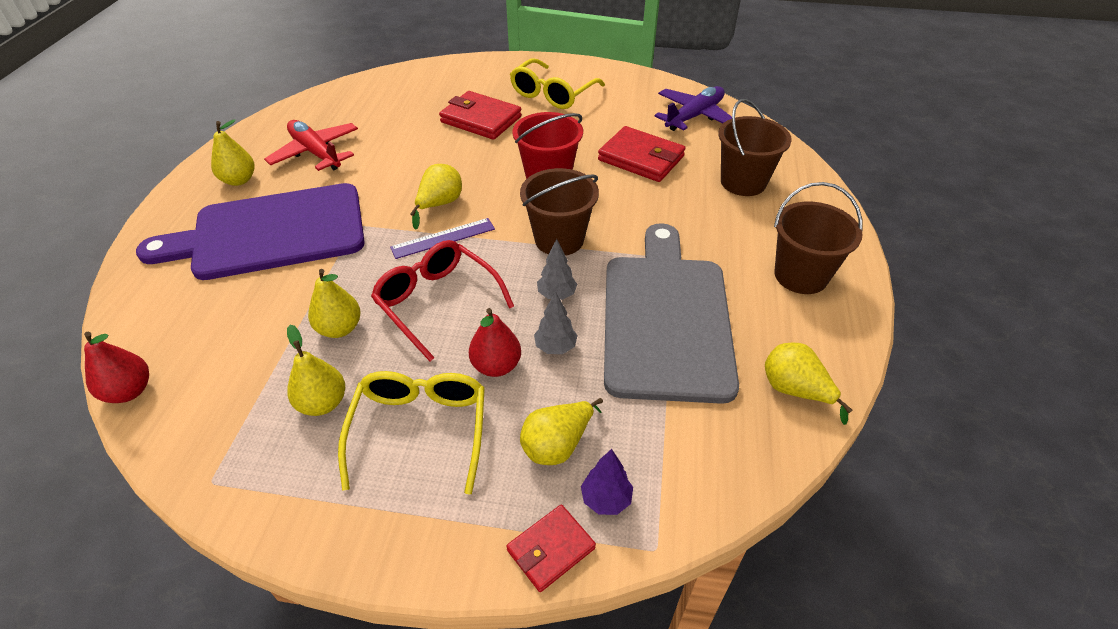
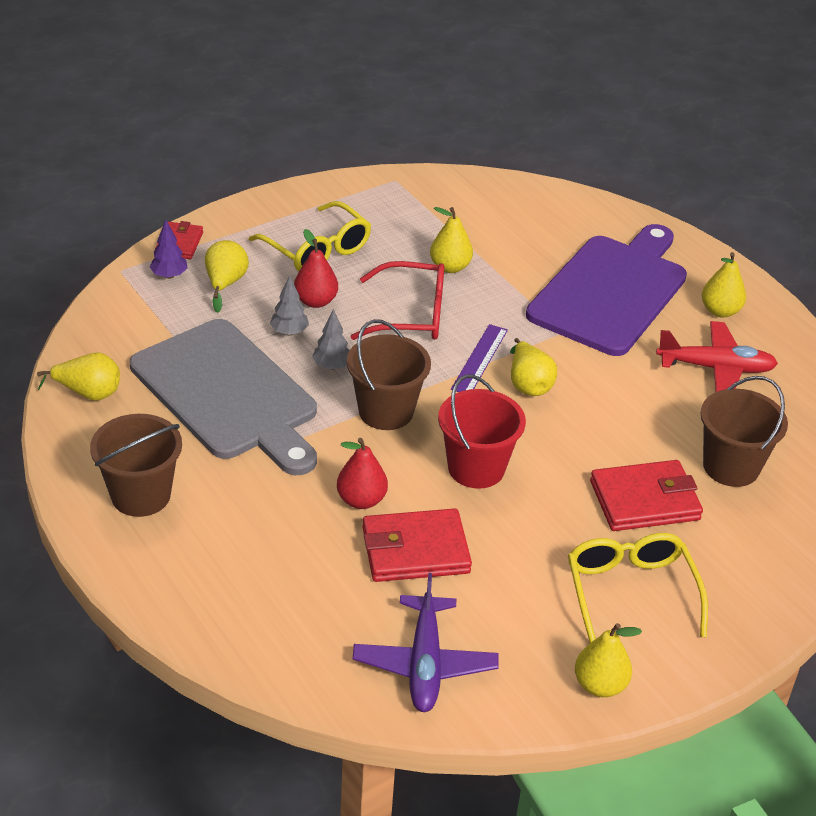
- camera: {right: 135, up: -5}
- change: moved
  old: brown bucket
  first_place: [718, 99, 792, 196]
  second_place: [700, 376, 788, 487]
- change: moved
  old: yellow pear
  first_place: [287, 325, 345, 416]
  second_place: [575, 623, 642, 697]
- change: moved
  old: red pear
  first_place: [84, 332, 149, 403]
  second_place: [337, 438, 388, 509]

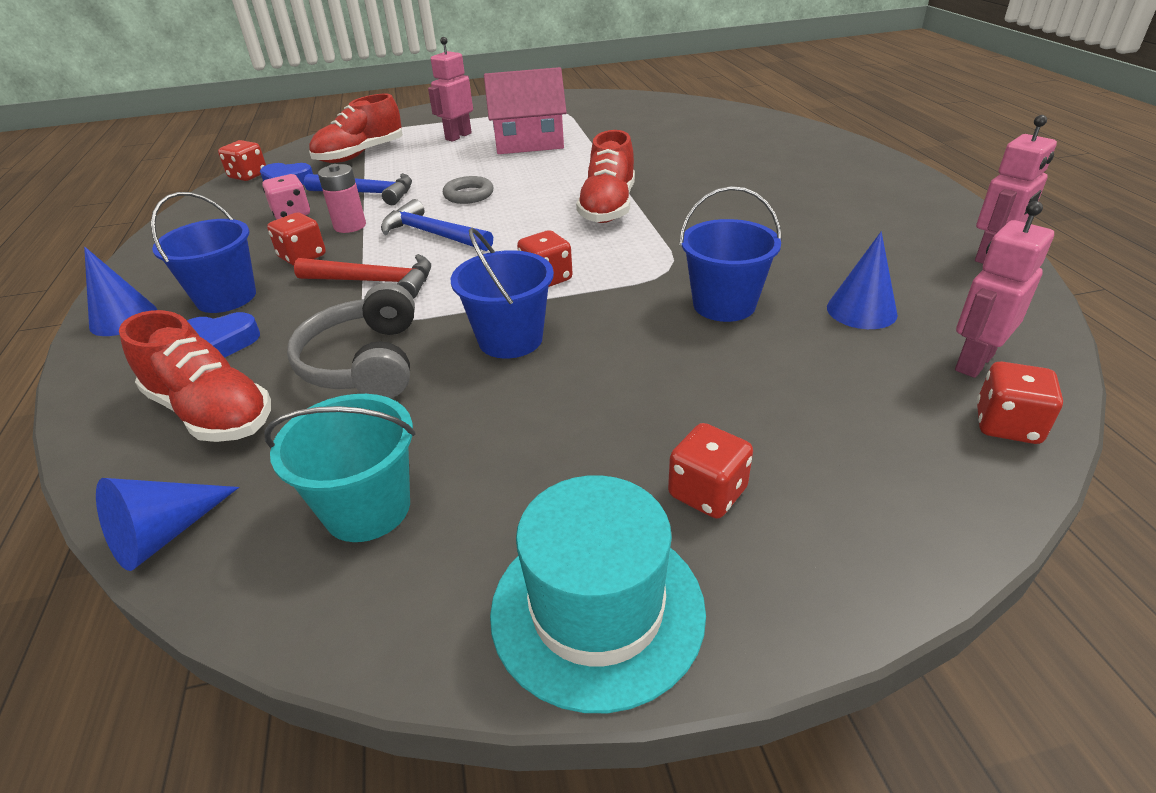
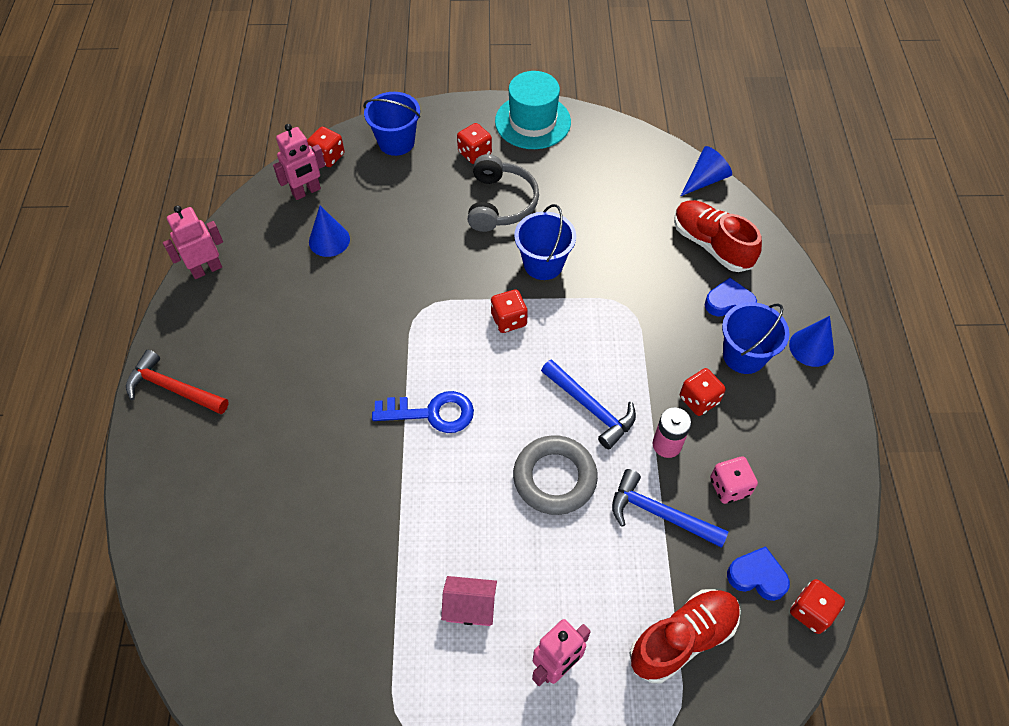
- camera: {right: -170, up: 20}
- change: resized
  old: pink house
  first_place: [484, 67, 567, 154]
  second_place: [441, 576, 497, 626]
  factor: 0.54
- change: replaced
  old: red shoe
  new: blue key
  first_place: [576, 130, 635, 223]
  second_place: [372, 391, 474, 433]
- change: resized
  old: grey ring
  first_place: [443, 176, 494, 204]
  second_place: [513, 435, 598, 515]
  factor: 1.64
- change: moved
  old: blue bucket
  first_place: [679, 186, 782, 322]
  second_place: [363, 92, 420, 156]
- change: moved
  old: red hammer
  first_place: [294, 254, 431, 299]
  second_place: [126, 350, 229, 414]
- change: moved
  old: grey headphones
  first_place: [287, 283, 415, 398]
  second_place: [467, 154, 539, 232]
- change: removed
  old: turquoise bucket
  first_place: [265, 394, 415, 542]

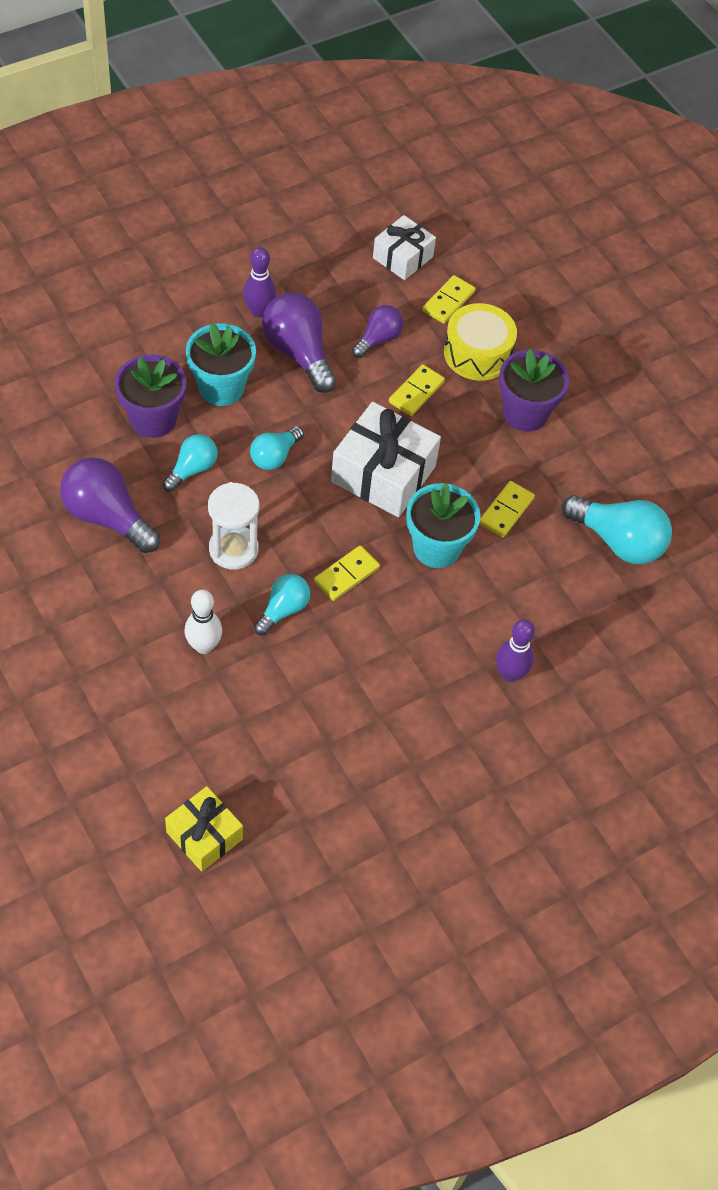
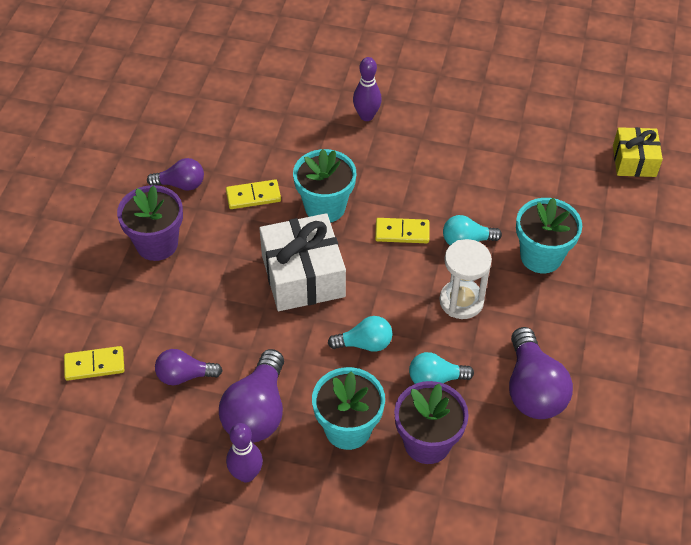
- camera: {right: -130, up: -5}
- change: removed
  old: white gift
  first_place: [373, 215, 436, 280]
- change: removed
  old: yellow drum
  first_place: [444, 303, 517, 381]
- change: removed
  old: yellow domino
  first_place: [389, 364, 445, 416]
- change: removed
  old: turquoise light bulb
  first_place: [562, 495, 672, 564]
- change: replaced
  old: white bowling pin
  new: turquoise flower pot
  first_place: [185, 589, 222, 654]
  second_place: [516, 198, 582, 273]
- change: added
  new: purple light bulb
  second_place: [147, 158, 204, 191]

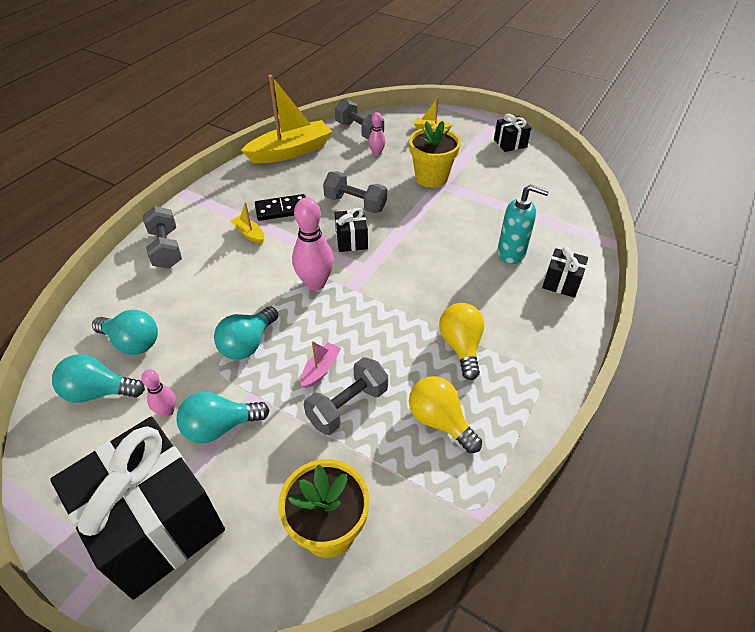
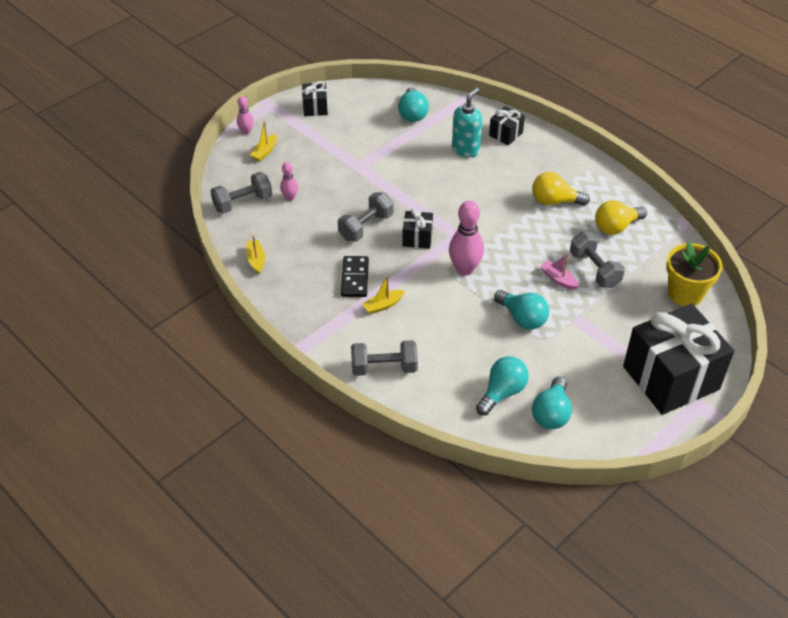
- camera: {right: -75, up: 0}
- change: resized
  old: yellow boat
  first_place: [241, 75, 332, 163]
  second_place: [246, 235, 265, 274]
  factor: 0.44
- change: removed
  old: yellow flower pot
  first_place: [409, 121, 461, 188]
- change: moved
  old: pink bowling pin
  first_place: [141, 369, 176, 417]
  second_place: [237, 96, 254, 135]
- change: moved
  old: turquoise light bulb
  first_place: [176, 392, 270, 443]
  second_place: [398, 87, 429, 122]

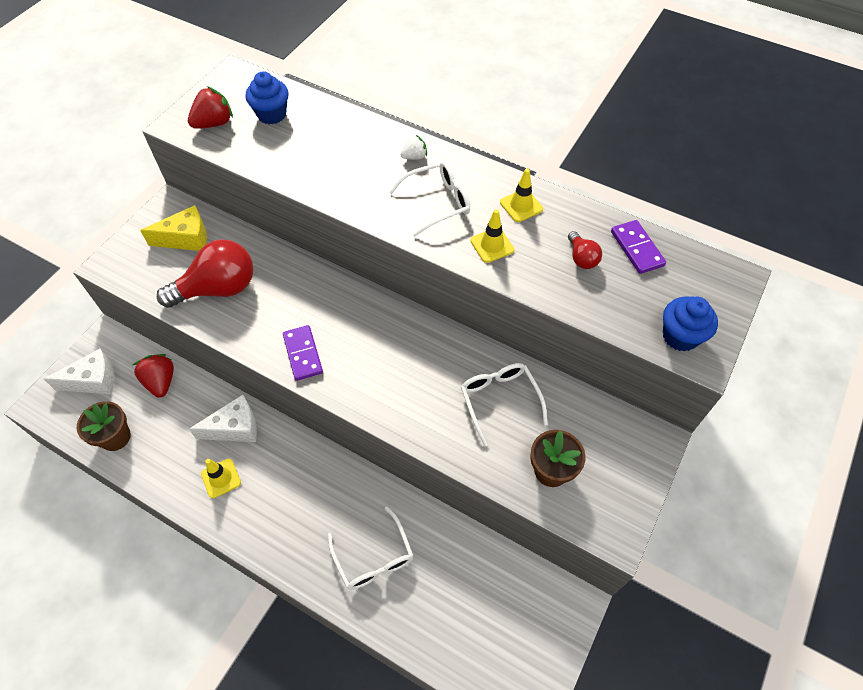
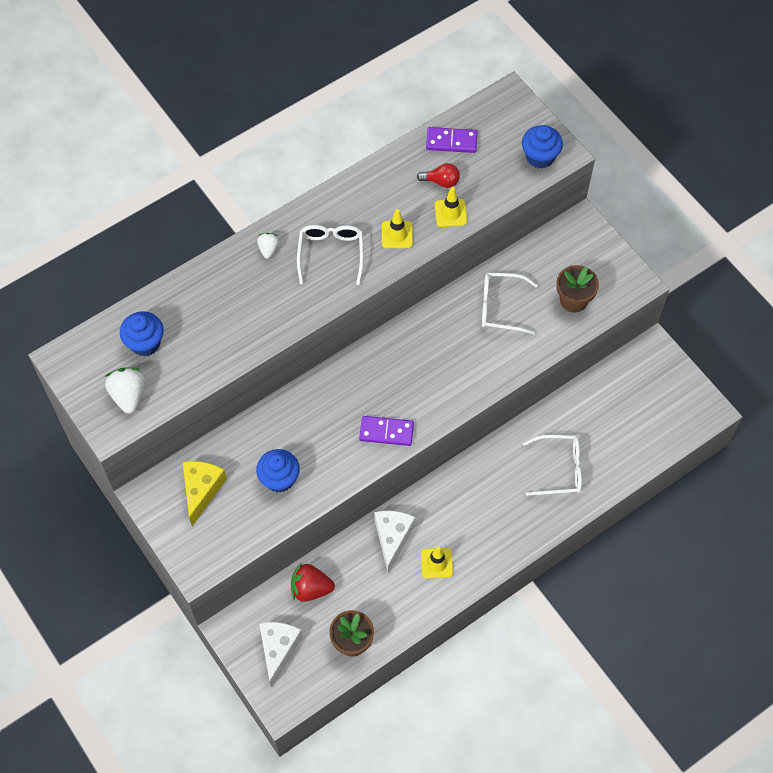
- camera: {right: -65, up: 5}
- change: recoloured
  old: red strawberry
  new: white strawberry
  first_place: [188, 86, 233, 129]
  second_place: [105, 367, 145, 414]
- change: moved
  old: yellow traffic cone
  first_place: [500, 169, 543, 222]
  second_place: [435, 187, 467, 227]
- change: replaced
  old: red light bulb
  new: blue cupcake
  first_place: [157, 239, 254, 308]
  second_place: [256, 449, 300, 493]

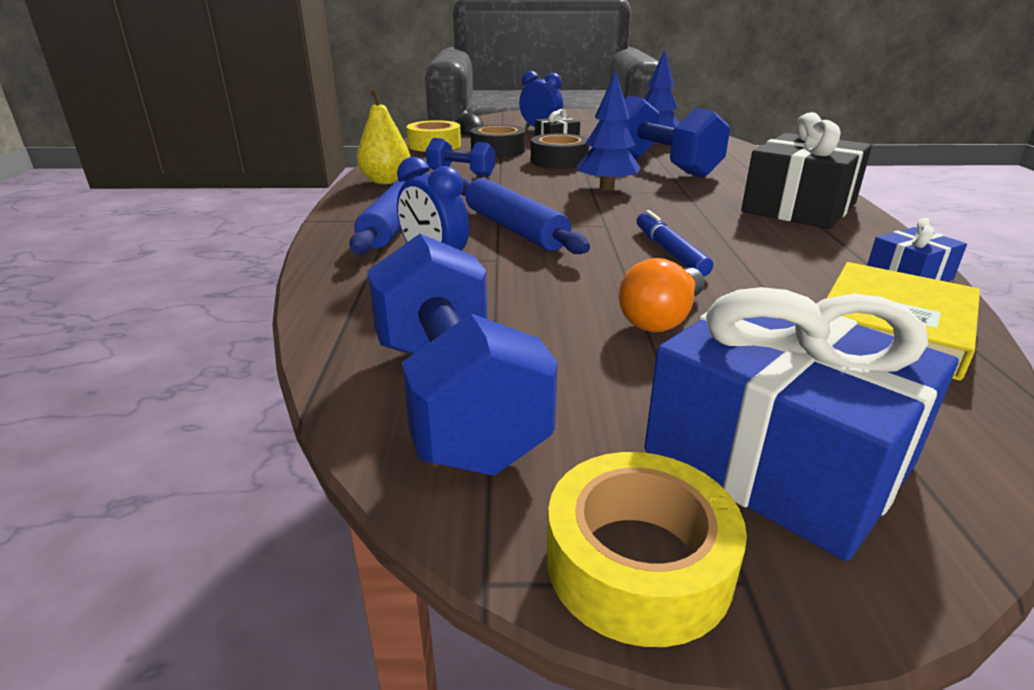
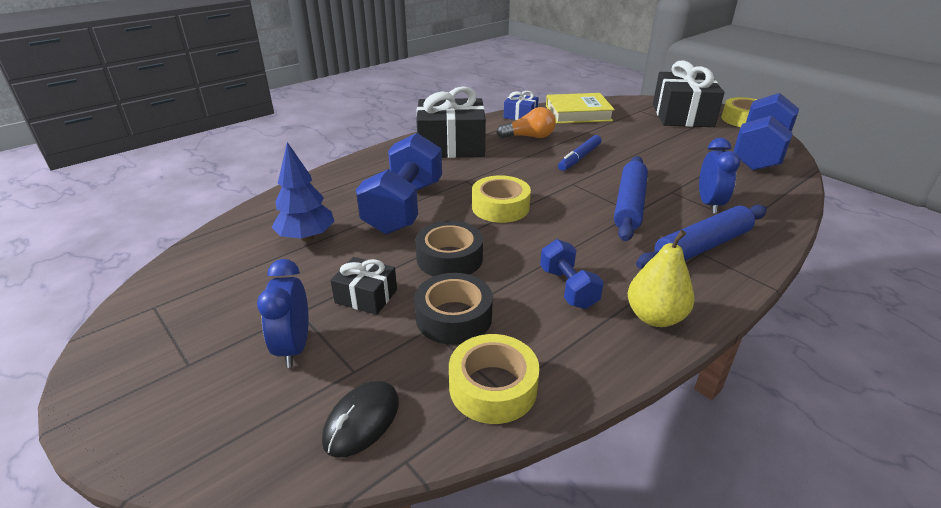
- camera: {right: -130, up: 5}
- change: replaced
  old: blue tree
  new: yellow tape
  first_place: [577, 71, 641, 190]
  second_place: [472, 175, 531, 223]
- change: moved
  old: orange light bulb
  first_place: [618, 258, 704, 332]
  second_place: [496, 107, 556, 138]
- change: recoloured
  old: blue gift
  new: black gift
  first_place: [645, 287, 959, 561]
  second_place: [653, 61, 725, 127]

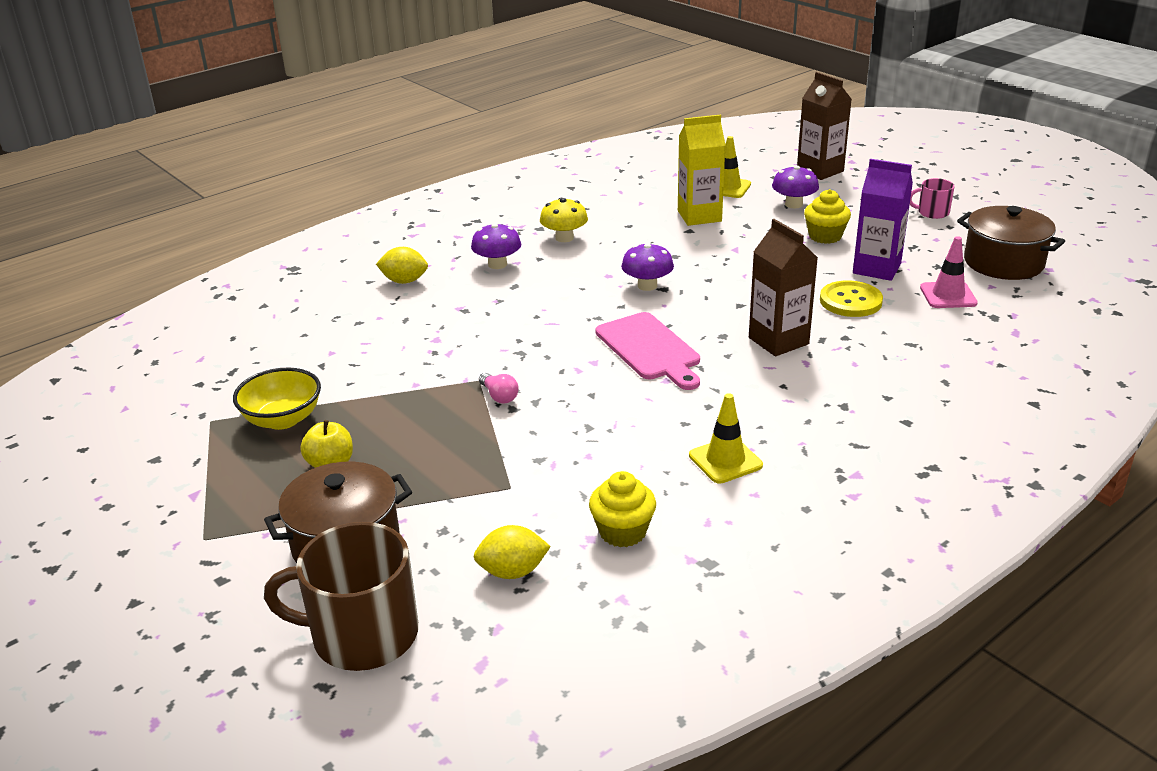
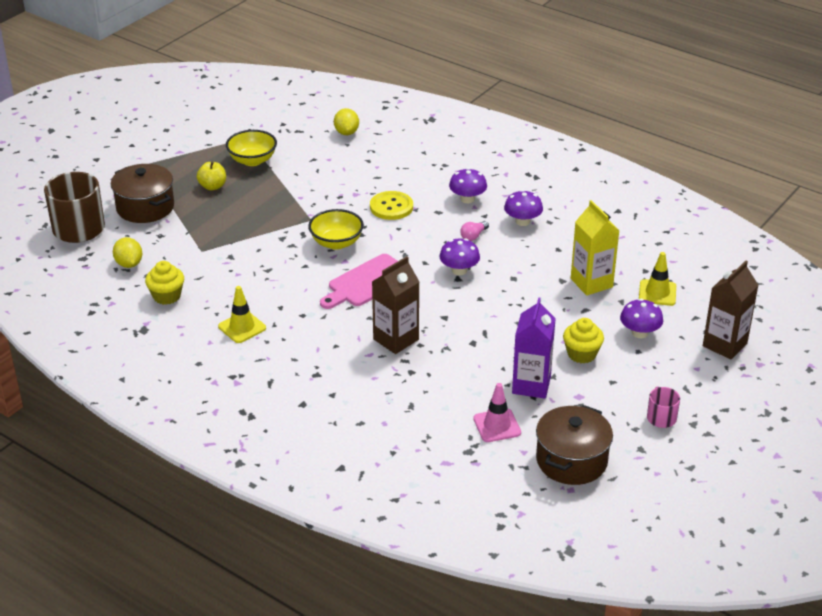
- camera: {right: 75, up: 5}
- change: recoloured
  old: yellow mushroom
  new: purple mushroom
  first_place: [540, 198, 588, 242]
  second_place: [504, 190, 543, 226]
- change: moved
  old: yellow lemon
  first_place: [376, 247, 428, 284]
  second_place: [334, 108, 359, 135]
- change: moved
  old: yellow button
  first_place: [820, 281, 883, 317]
  second_place: [370, 191, 413, 220]
- change: moved
  old: pink light bulb
  first_place: [479, 373, 519, 404]
  second_place: [460, 221, 489, 241]
- change: added
  new: yellow bowl
  second_place: [308, 209, 364, 250]

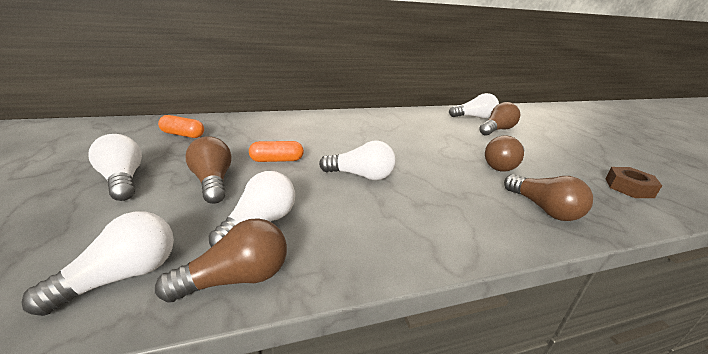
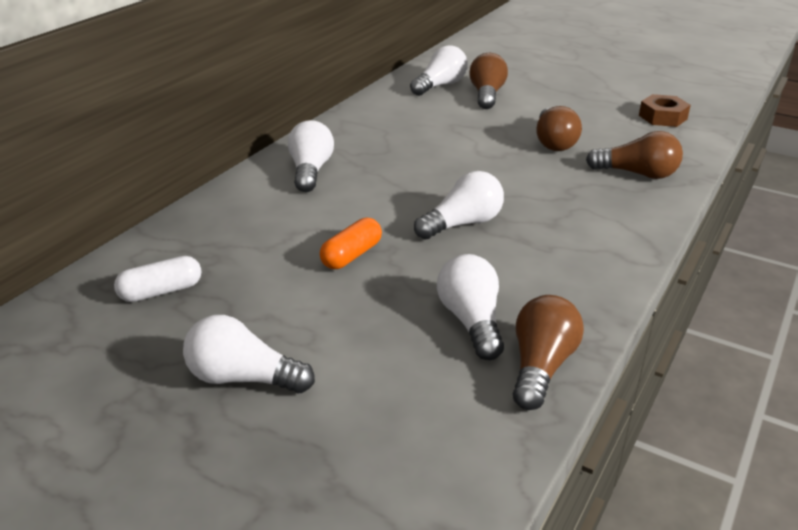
- camera: {right: -40, up: 5}
- change: recoloured
  old: orange capsule
  new: white capsule
  first_place: [158, 115, 204, 138]
  second_place: [114, 256, 201, 302]
- change: removed
  old: brown light bulb
  first_place: [186, 136, 232, 204]
- change: moved
  old: white light bulb
  first_place: [22, 211, 174, 316]
  second_place: [288, 120, 334, 192]

